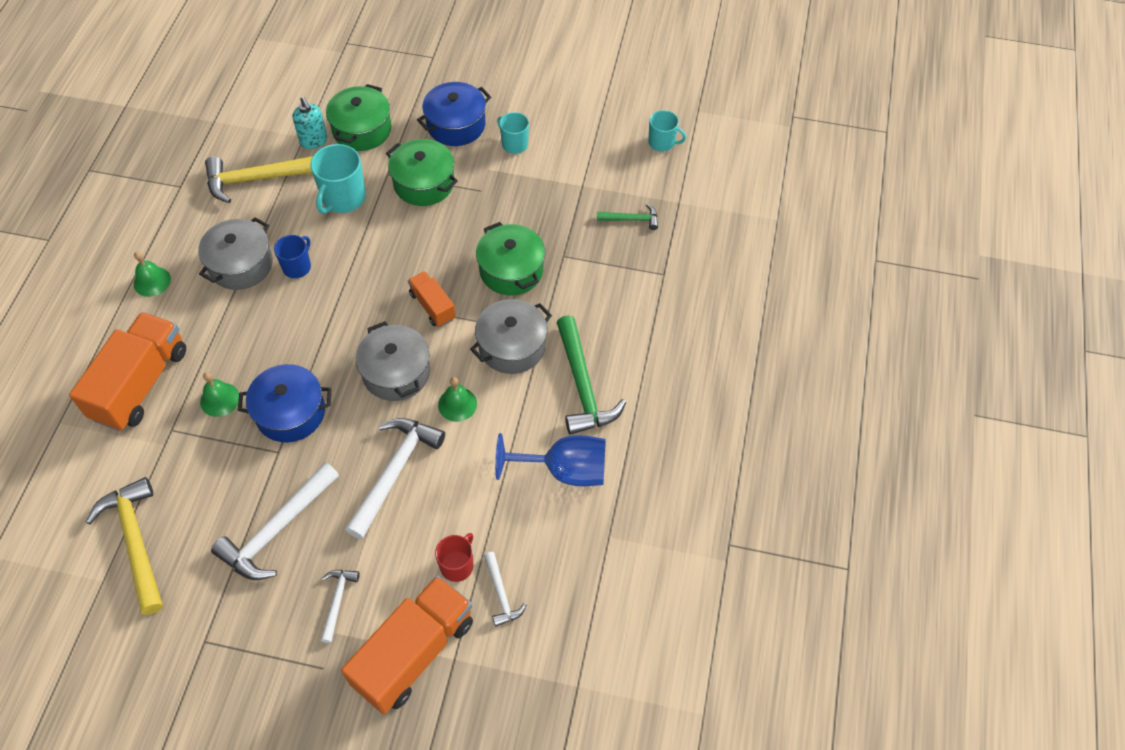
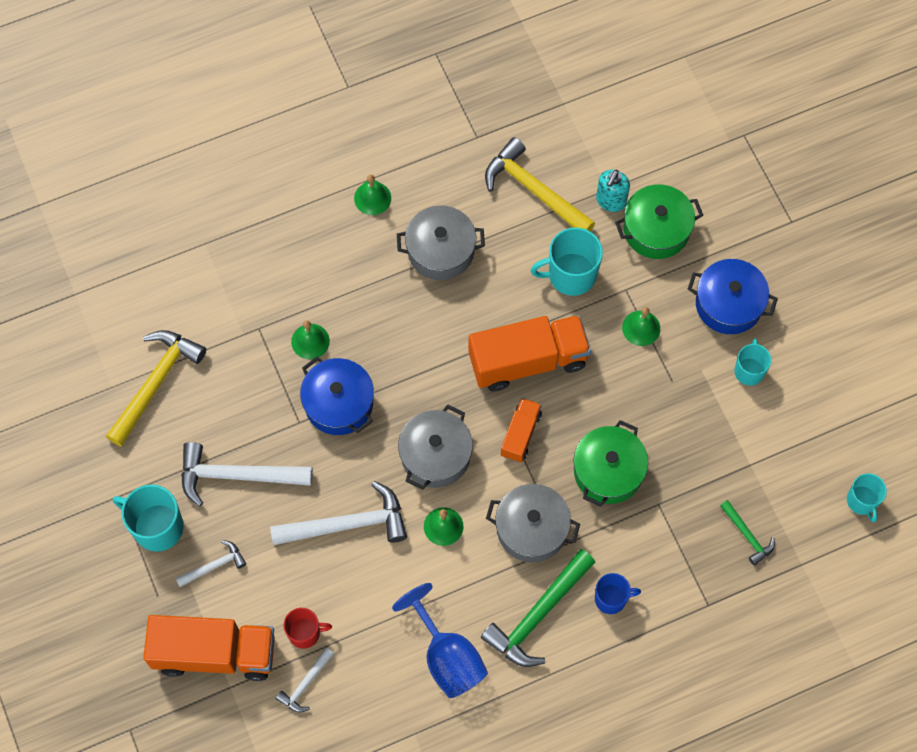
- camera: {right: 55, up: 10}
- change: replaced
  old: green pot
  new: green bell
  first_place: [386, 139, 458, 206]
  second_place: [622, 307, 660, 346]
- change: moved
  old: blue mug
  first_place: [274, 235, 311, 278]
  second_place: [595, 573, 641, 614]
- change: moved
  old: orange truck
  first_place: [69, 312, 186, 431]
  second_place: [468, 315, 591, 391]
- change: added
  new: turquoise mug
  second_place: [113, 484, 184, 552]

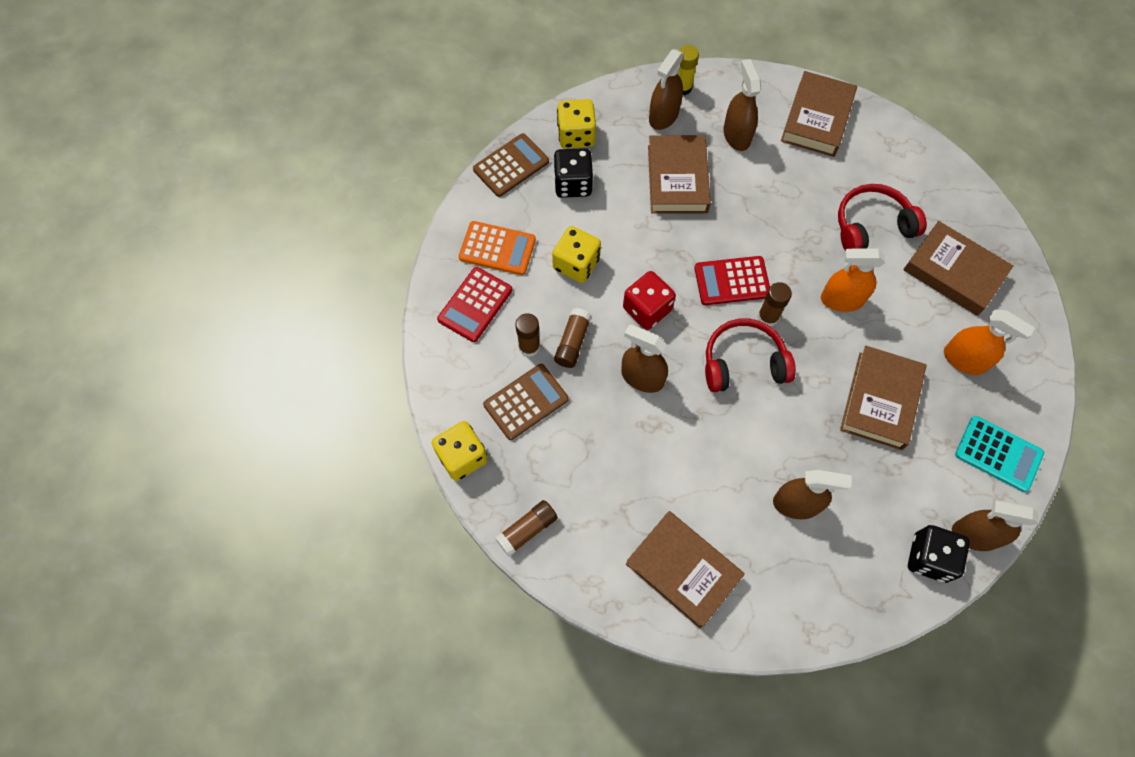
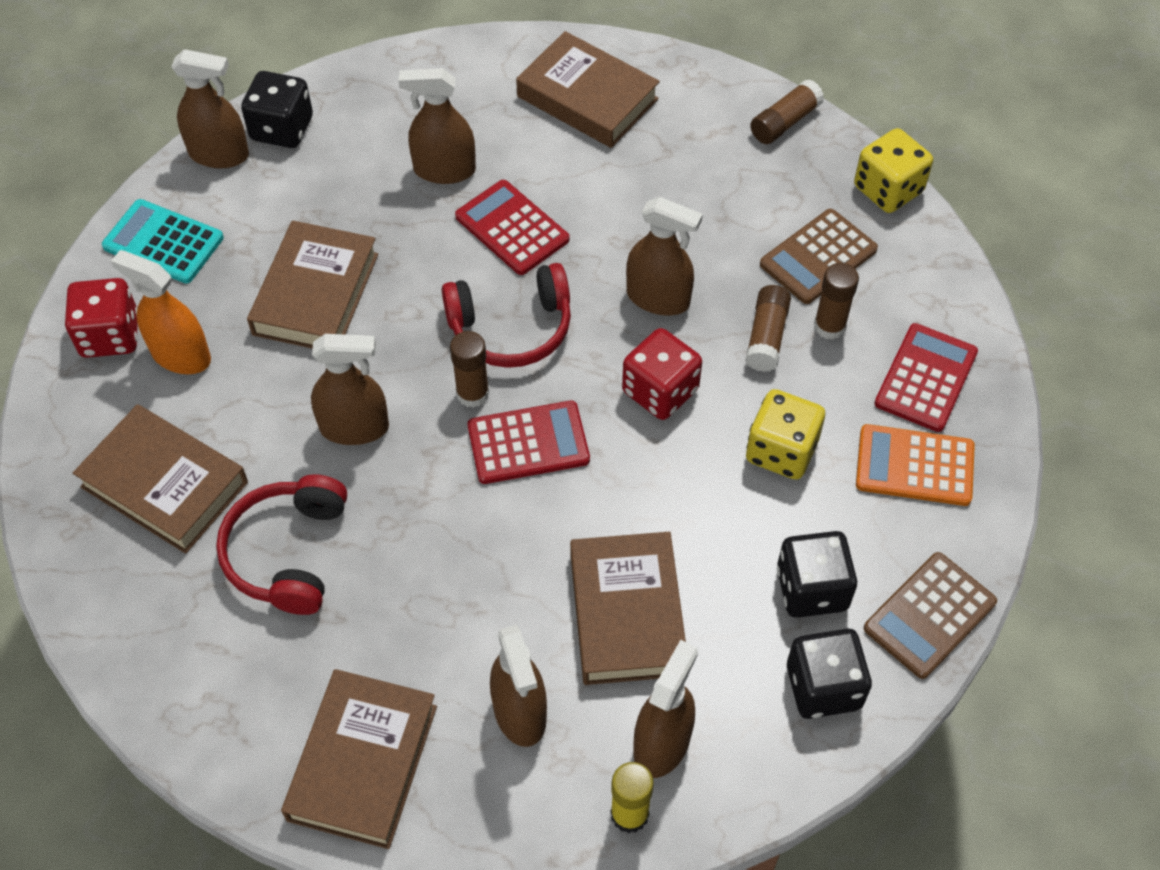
- camera: {right: 175, up: -10}
- change: recoloured
  old: yellow dice
  new: black dice
  first_place: [557, 99, 596, 149]
  second_place: [787, 629, 872, 719]
- change: turned
  old: red headphones
  first_place: [838, 184, 927, 250]
  second_place: [216, 474, 347, 615]
  degrees: 120
- change: recoloured
  old: orange spray bottle
  new: brown spray bottle
  first_place: [821, 249, 885, 312]
  second_place: [311, 334, 389, 445]
- change: added
  new: red calculator
  second_place: [455, 180, 569, 275]
- change: added
  new: red dice
  second_place: [65, 278, 138, 358]

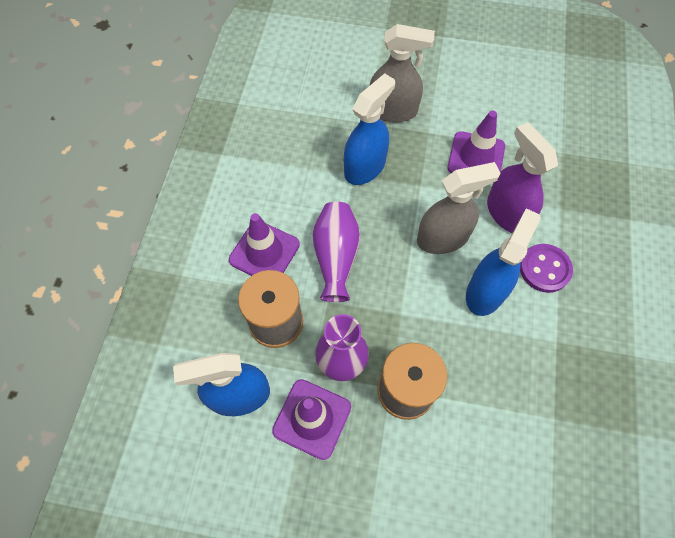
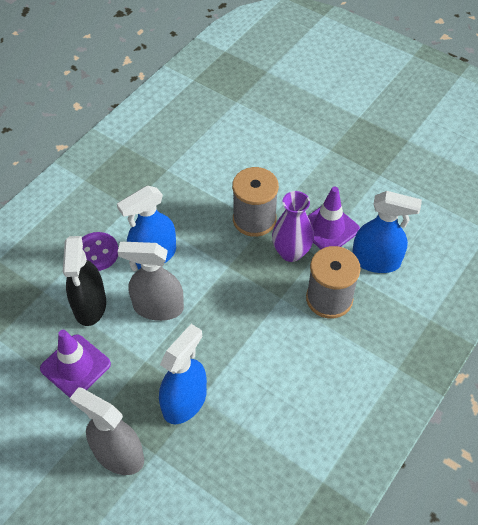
- camera: {right: -155, up: -10}
- change: turned
  old: blue spray bottle
  first_place: [344, 73, 395, 185]
  second_place: [159, 324, 207, 424]
  degrees: 150
- change: recoloured
  old: purple spray bottle
  new: black spray bottle
  first_place: [487, 122, 558, 233]
  second_place: [63, 236, 106, 326]
- change: removed
  old: purple vase
  first_place: [313, 202, 360, 302]
- change: removed
  old: purple traffic cone
  first_place: [229, 213, 300, 276]

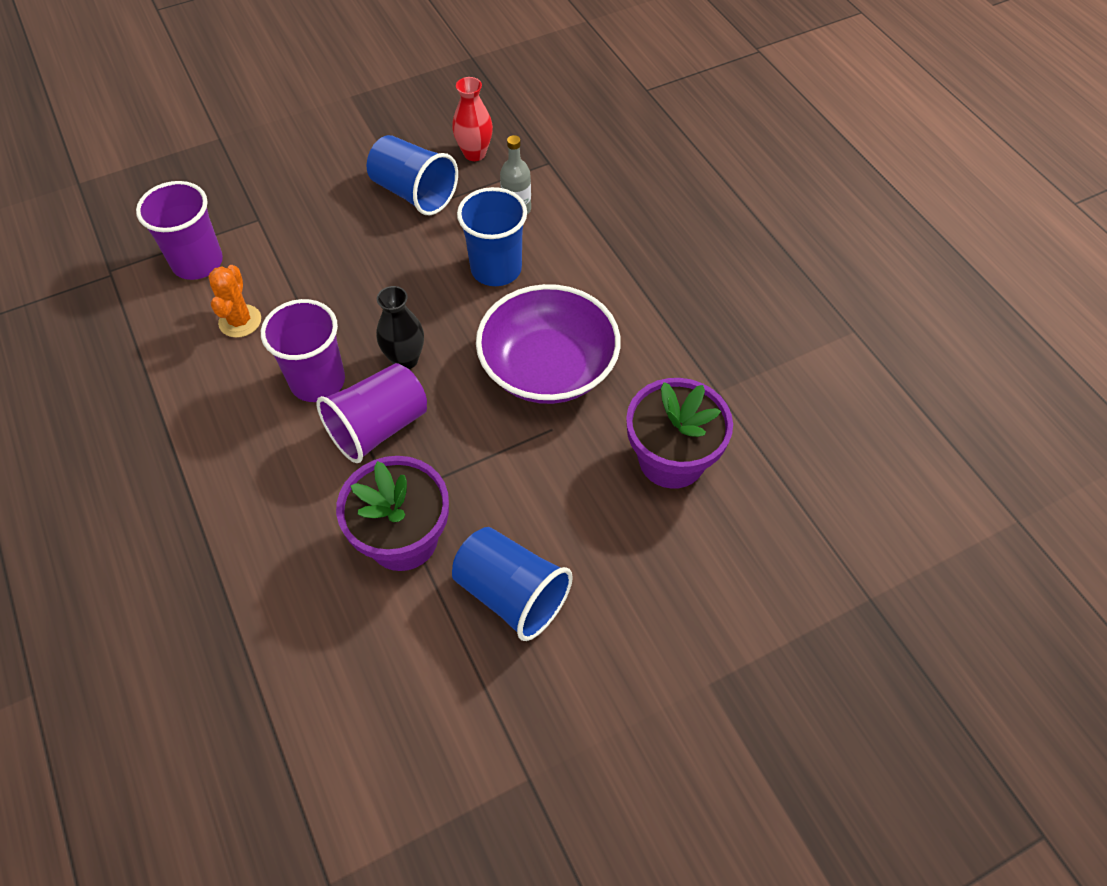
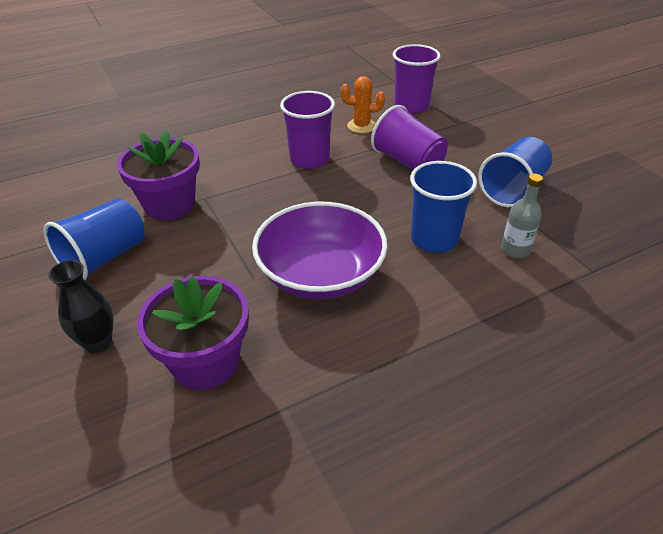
- camera: {right: 90, up: -15}
- change: removed
  old: red vase
  first_place: [452, 77, 493, 161]
- change: moved
  old: black vase
  first_place: [376, 286, 424, 369]
  second_place: [48, 260, 113, 353]
- change: moved
  old: purple cup
  first_place: [316, 363, 427, 463]
  second_place: [371, 105, 448, 170]

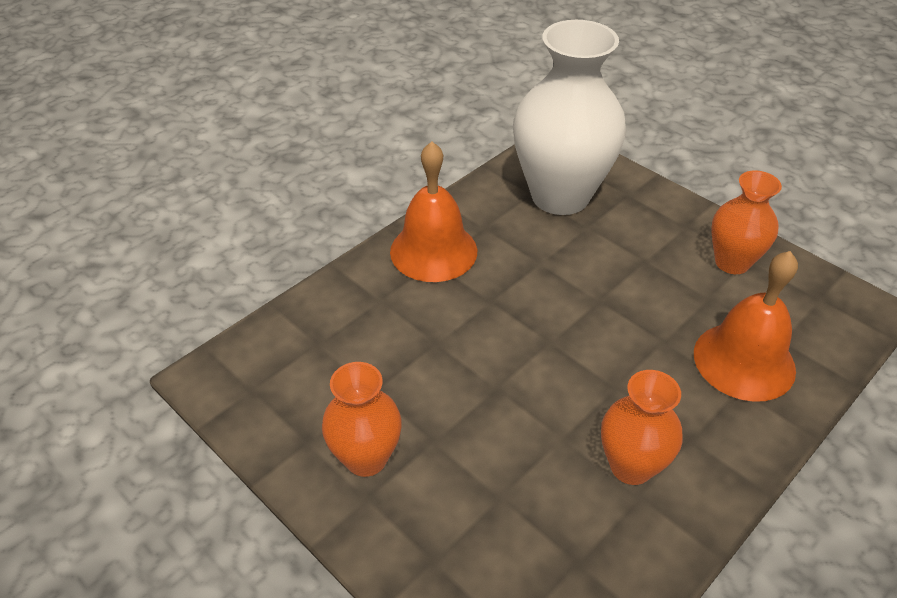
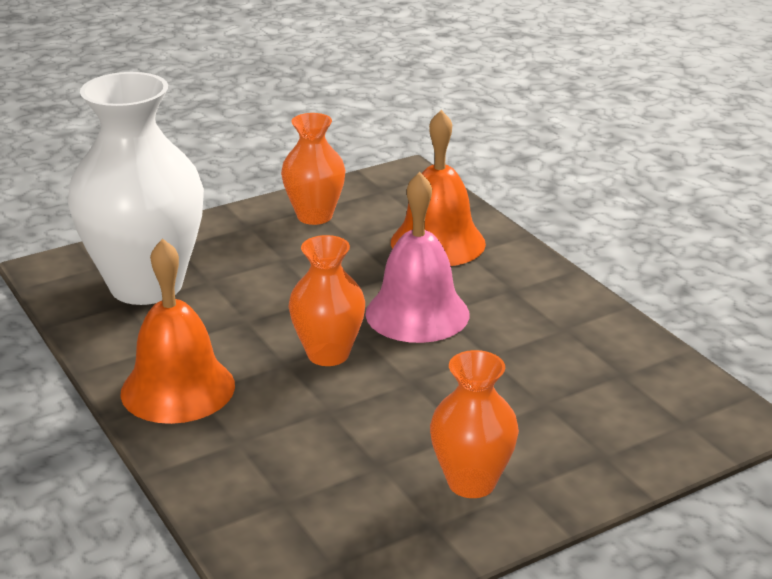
- camera: {right: -75, up: -15}
- change: moved
  old: orange vase
  first_place: [601, 370, 683, 485]
  second_place: [289, 235, 365, 366]
- change: added
  new: pink bell
  second_place: [365, 172, 469, 343]

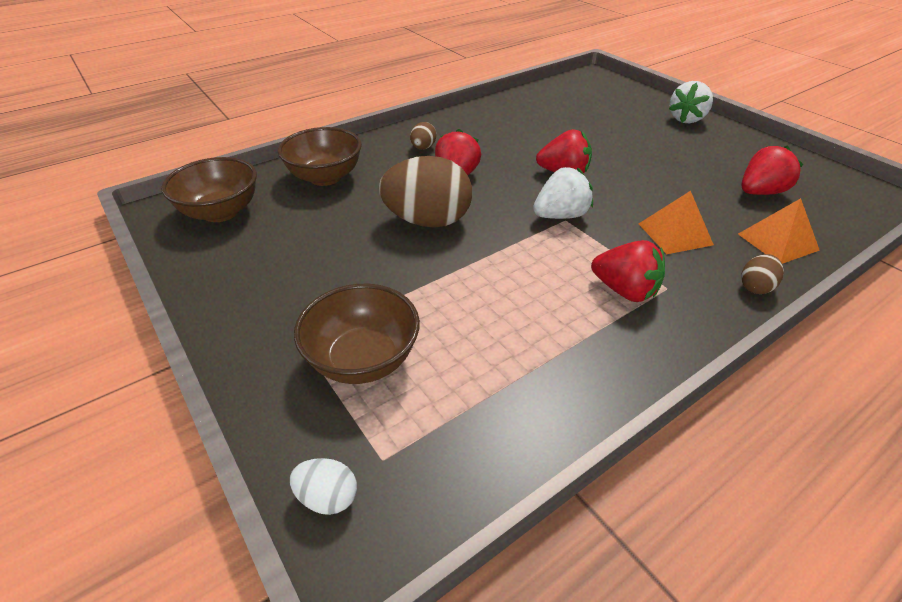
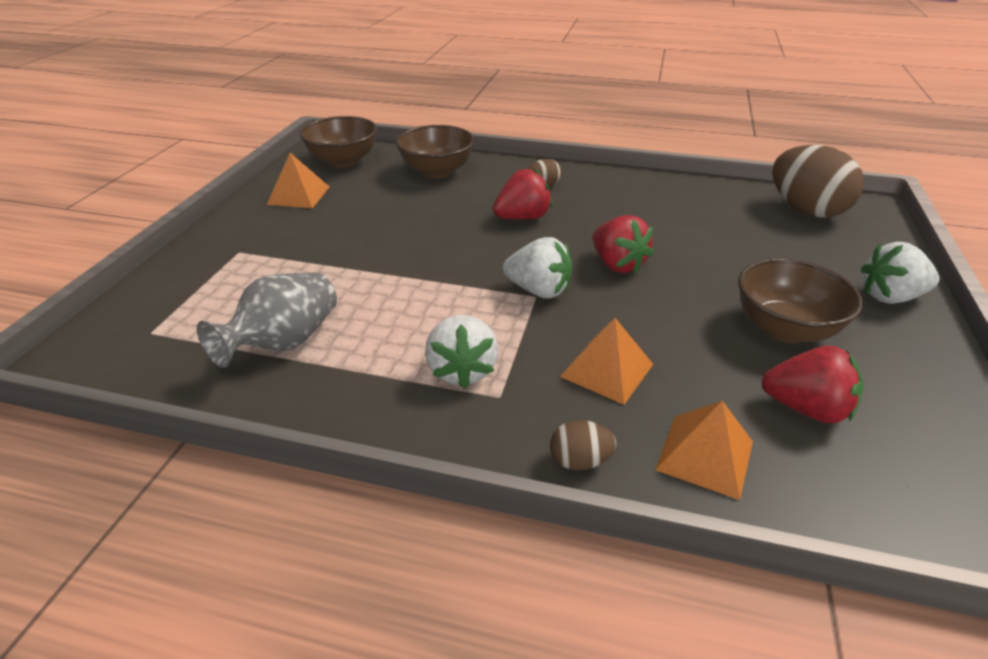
- camera: {right: 50, up: -5}
- change: moved
  old: brown egg
  first_place: [379, 156, 472, 228]
  second_place: [772, 145, 864, 217]
- change: recoloured
  old: red strawberry
  new: white strawberry
  first_place: [591, 240, 665, 302]
  second_place: [425, 315, 498, 389]
- change: moved
  old: brown bowl
  first_place: [294, 284, 420, 384]
  second_place: [738, 258, 863, 343]
- change: removed
  old: white egg
  first_place: [290, 458, 357, 515]
- change: added
  new: orange pyramid
  second_place: [267, 153, 329, 208]
- change: added
  new: grey vase
  second_place: [197, 272, 337, 368]

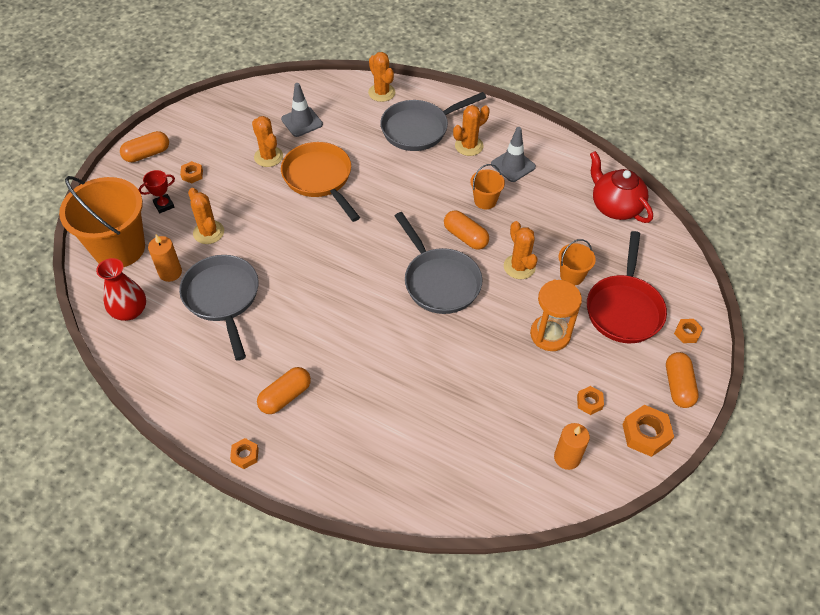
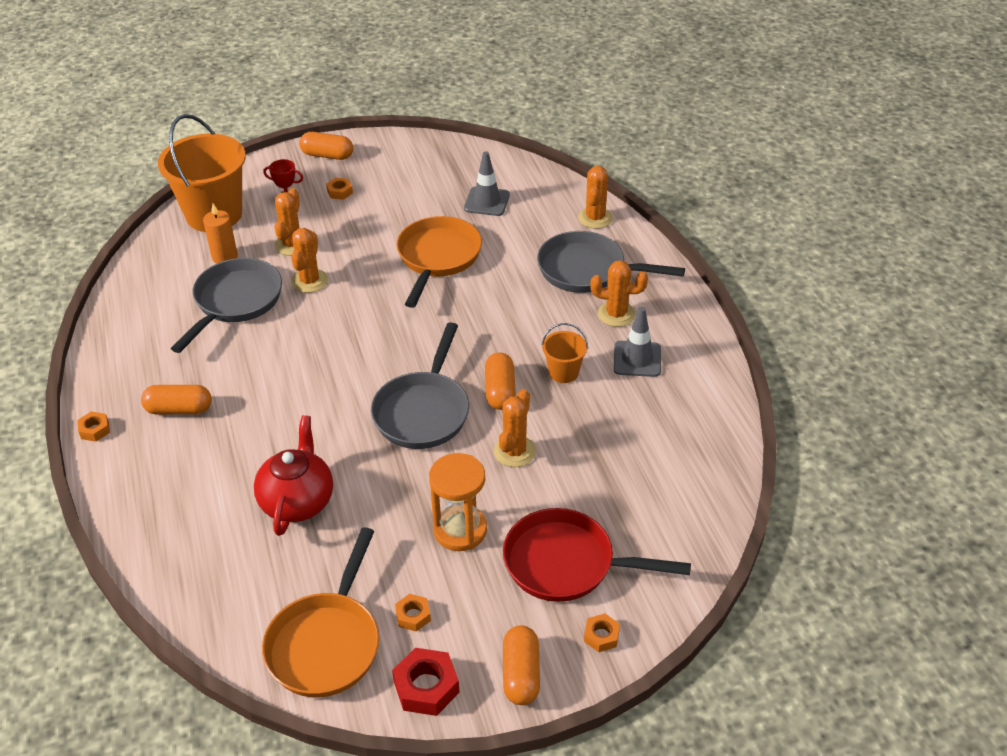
- camera: {right: 45, up: -10}
- change: moved
  old: orange cactus
  first_place: [252, 116, 283, 167]
  second_place: [291, 228, 328, 293]
- change: moved
  old: red teapot
  first_place: [590, 151, 653, 223]
  second_place: [254, 415, 333, 536]
- change: turned
  old: red pan
  first_place: [587, 231, 667, 343]
  second_place: [503, 508, 691, 602]
  degrees: 45
- change: removed
  old: orange bucket
  first_place: [559, 239, 596, 285]
- change: removed
  old: red vase
  first_place: [96, 258, 146, 321]
- change: turned
  old: orange capsule
  first_place: [666, 352, 699, 408]
  second_place: [503, 625, 540, 705]
  degrees: -45
- change: recoloured
  old: orange nut
  new: red nut
  first_place: [622, 405, 674, 457]
  second_place: [392, 648, 460, 716]
- change: replaced
  old: orange candle
  new: orange pan
  first_place: [554, 423, 590, 470]
  second_place: [262, 527, 379, 697]

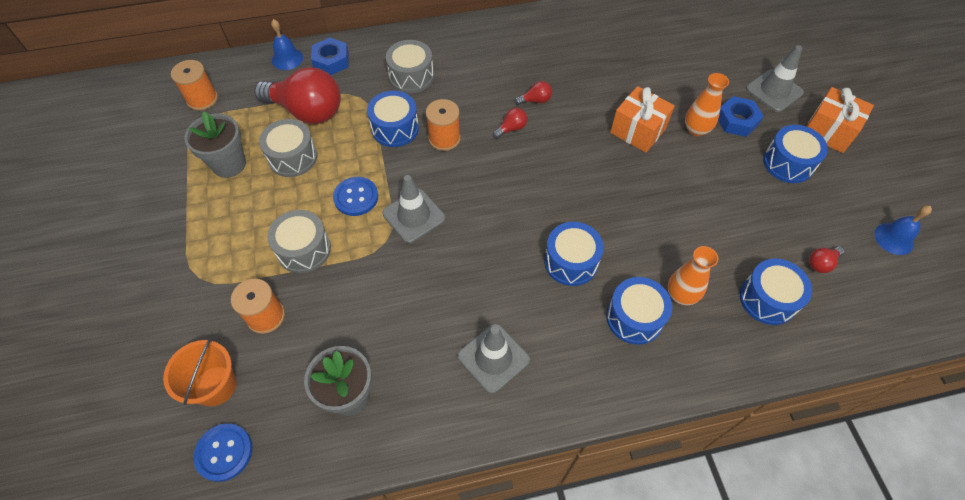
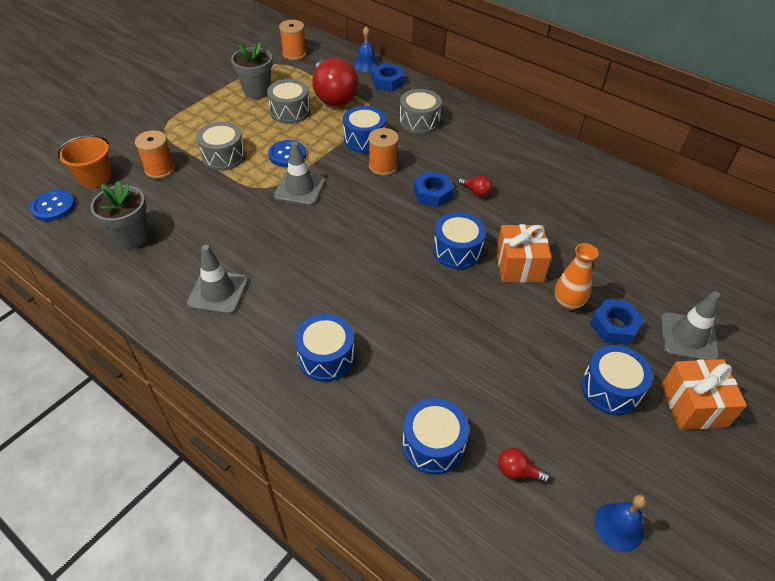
- camera: {right: 50, up: -10}
- change: replaced
  old: red light bulb
  new: blue nut
  first_place: [493, 108, 527, 139]
  second_place: [413, 171, 454, 208]
- change: moved
  old: blue drum
  first_place: [544, 222, 604, 286]
  second_place: [433, 212, 486, 269]
- change: removed
  old: orange vase
  first_place: [668, 246, 718, 305]

